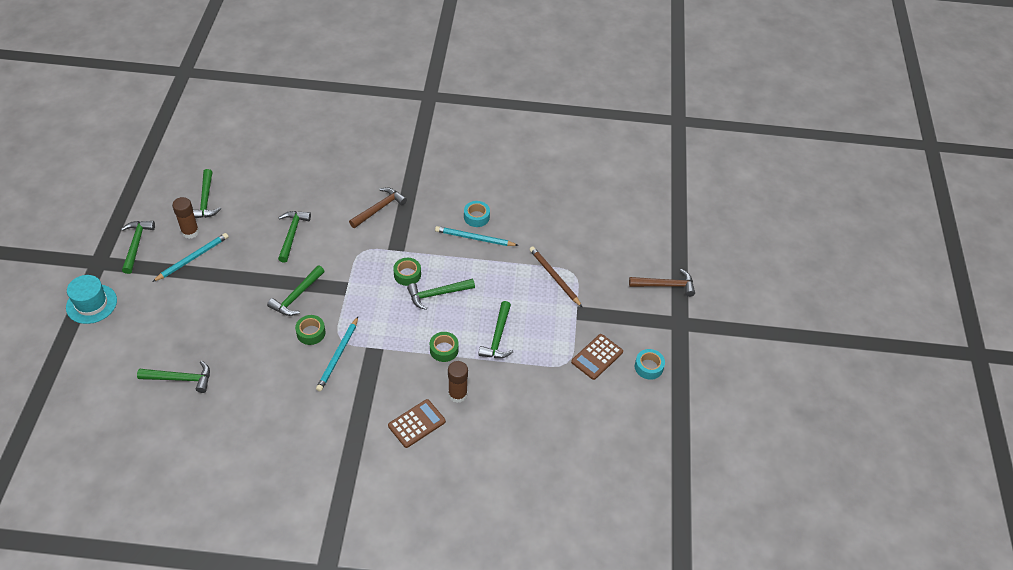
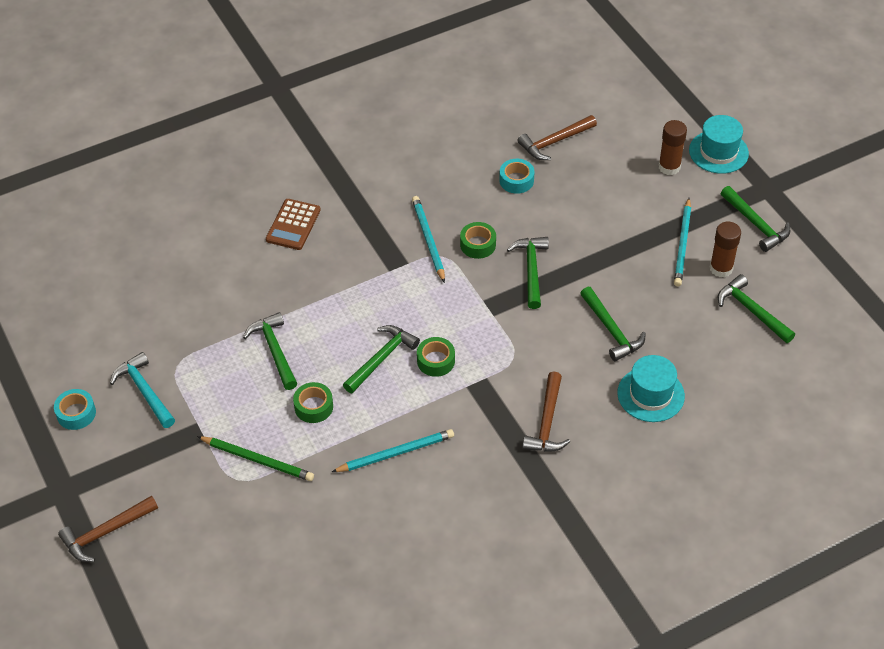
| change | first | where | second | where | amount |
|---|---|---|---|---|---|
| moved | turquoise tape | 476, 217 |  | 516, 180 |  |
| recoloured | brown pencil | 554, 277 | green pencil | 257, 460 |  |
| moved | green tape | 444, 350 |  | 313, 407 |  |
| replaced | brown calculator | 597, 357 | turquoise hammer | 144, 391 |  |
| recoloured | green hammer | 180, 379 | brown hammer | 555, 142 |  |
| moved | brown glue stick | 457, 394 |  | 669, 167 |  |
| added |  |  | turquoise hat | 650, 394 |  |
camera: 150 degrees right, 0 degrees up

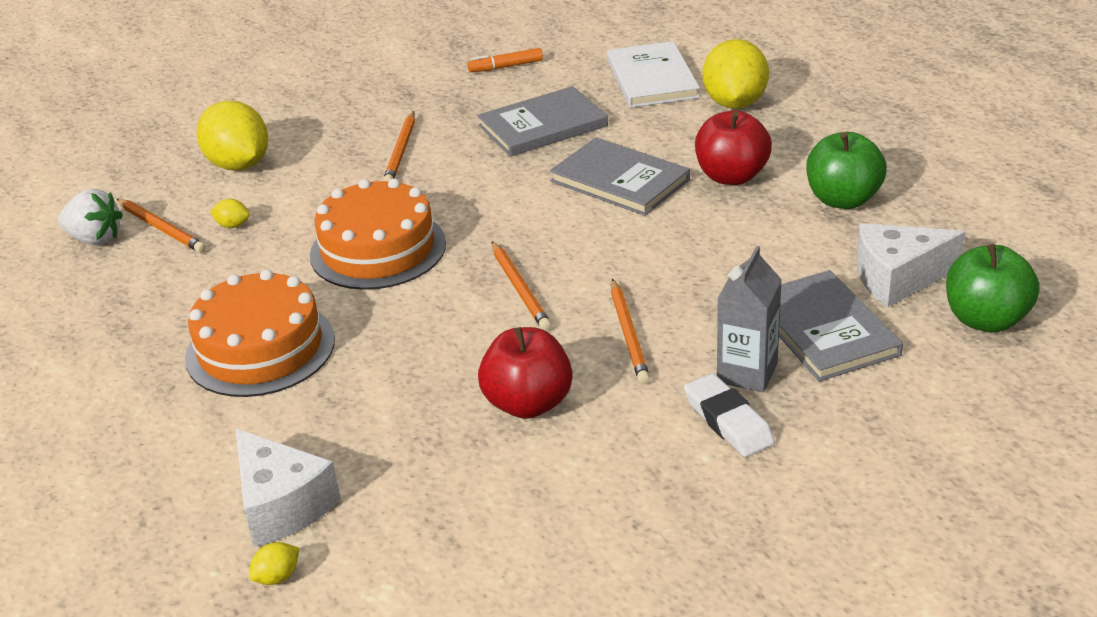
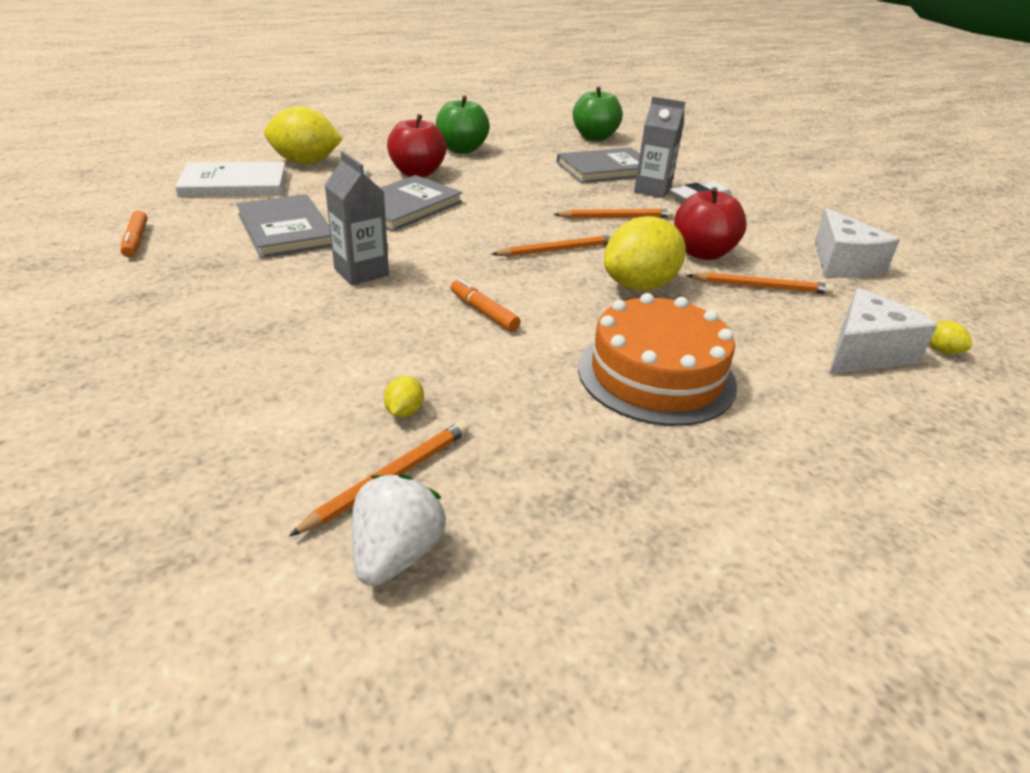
| change | first | where | second | where | amount |
|---|---|---|---|---|---|
| moved | yellow lemon | 239, 165 |  | 639, 286 |  |
| moved | orange pencil | 401, 151 |  | 760, 287 |  |
| replaced | orange cake | 378, 249 | orange marker | 484, 312 |  |
| moved | white cheese | 898, 278 |  | 842, 263 |  |
| added |  |  | grey carton | 361, 272 |  |
camera: 95 degrees left, 0 degrees up

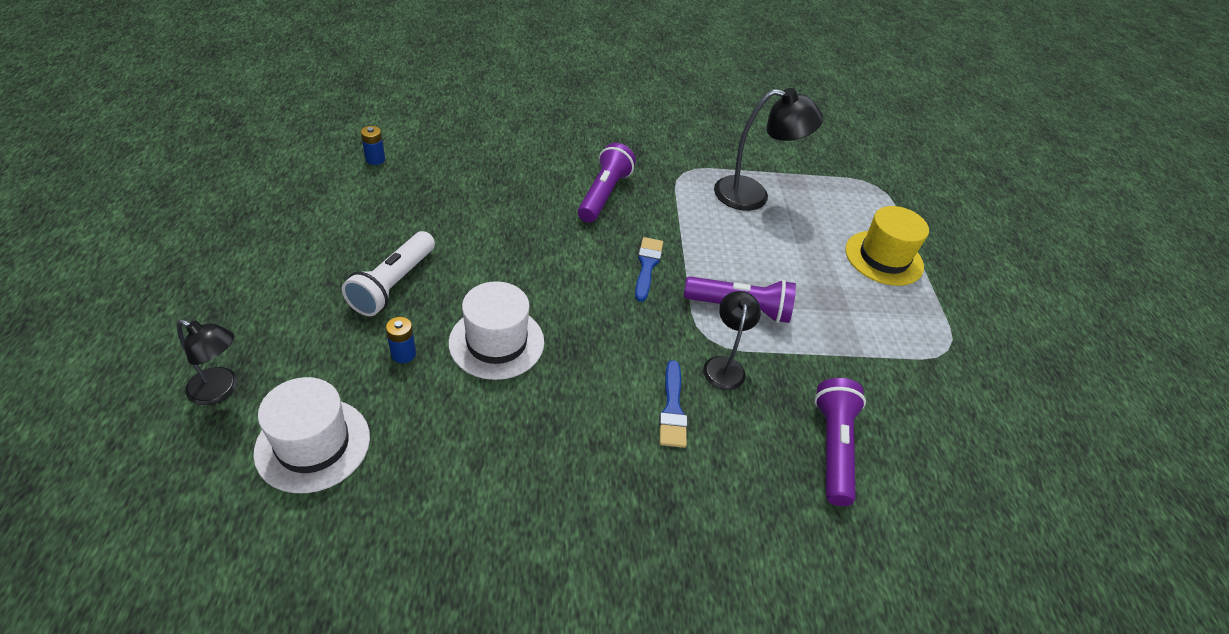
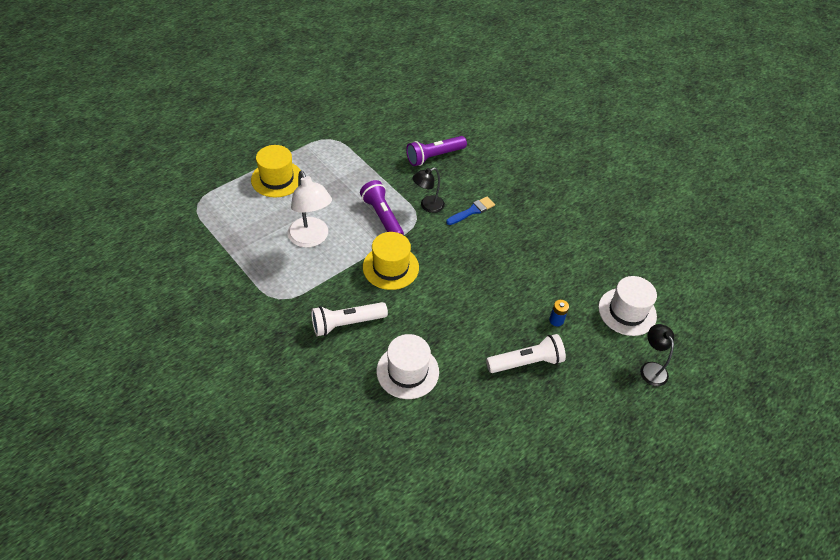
| change | first | where | second | where | amount |
|---|---|---|---|---|---|
| removed | black lamp | 753, 195 |  |  |  |
| removed | blue battery | 375, 159 |  |  |  |
| recoloured | purple flashlight | 604, 194 | white flashlight | 346, 323 |  |
| replaced | blue brush | 647, 266 | yellow hat | 390, 267 |  |
| moved | white hat | 496, 342 |  | 407, 371 |  |
| added |  |  | white lamp | 311, 239 |  |
camera: 125 degrees left, 5 degrees up

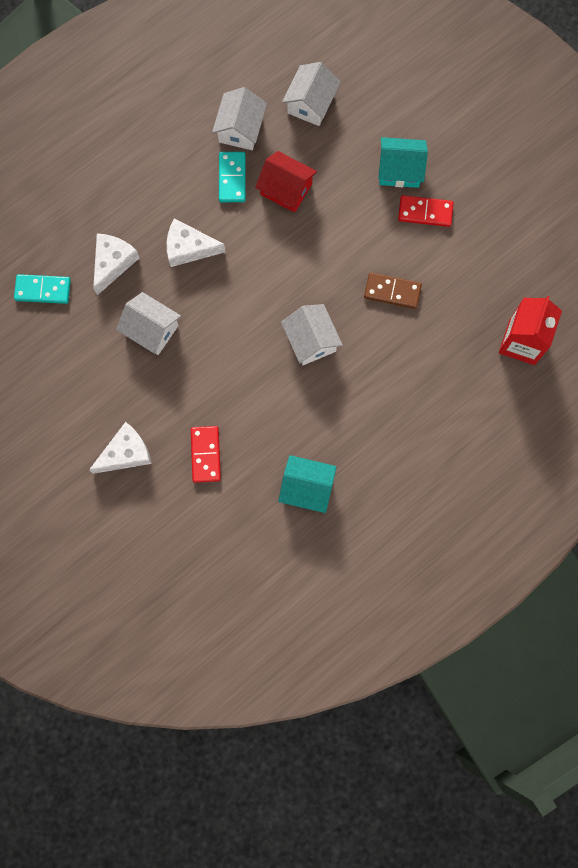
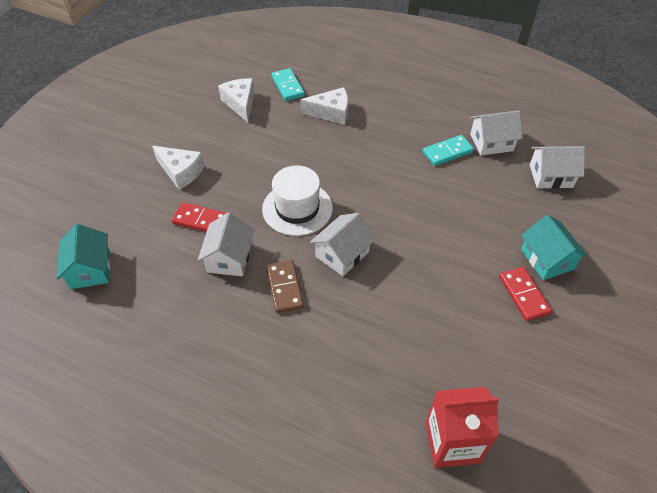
| change | first | where | second | where | amount |
|---|---|---|---|---|---|
| removed | red house | 286, 189 |  |  |  |
| moved | white cheese | 189, 248 |  | 240, 103 |  |
| moved | brown domino | 392, 291 |  | 285, 288 |  |
| moved | white house | 151, 330 |  | 229, 258 |  |
| turned | red domino | 205, 454 |  | 201, 220 | 45 degrees clockwise |
| moved | turquoise house | 307, 487 |  | 90, 269 |  |
| added |  |  | white hat | 297, 208 |  |
camera: 65 degrees right, 25 degrees down

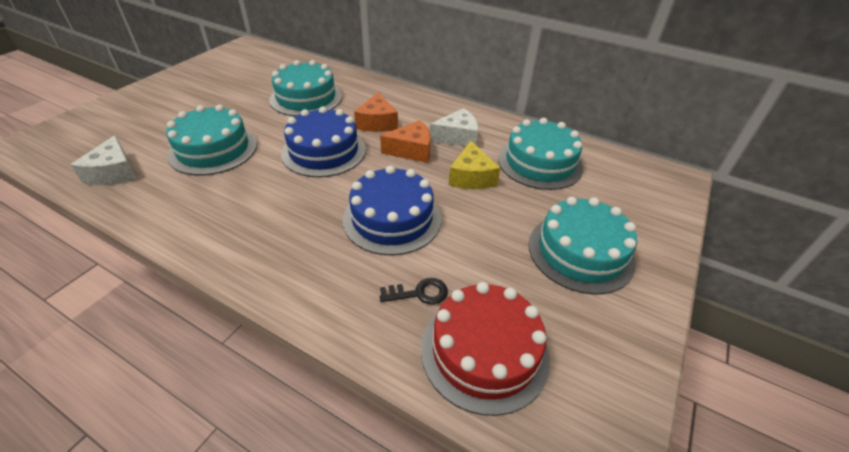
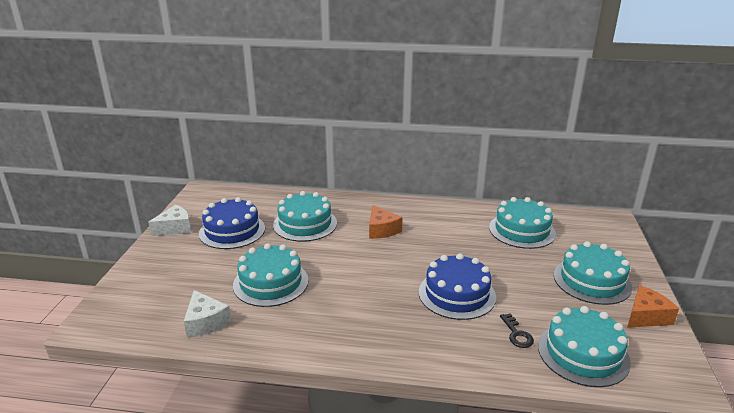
| change | first | where | second | where | amount |
|---|---|---|---|---|---|
| moved | blue cake | 324, 151 |  | 232, 231 |  |
| moved | white cheese | 457, 137 |  | 175, 228 |  |
| moved | orange cheese | 411, 150 |  | 646, 316 |  |
| removed | yellow cheese | 471, 177 |  |  |  |
| turned | black key | 419, 293 |  | 517, 334 | 105 degrees clockwise |
| recoloured | red cake | 484, 351 | turquoise cake | 583, 353 |  |
camera: 20 degrees left, 15 degrees down

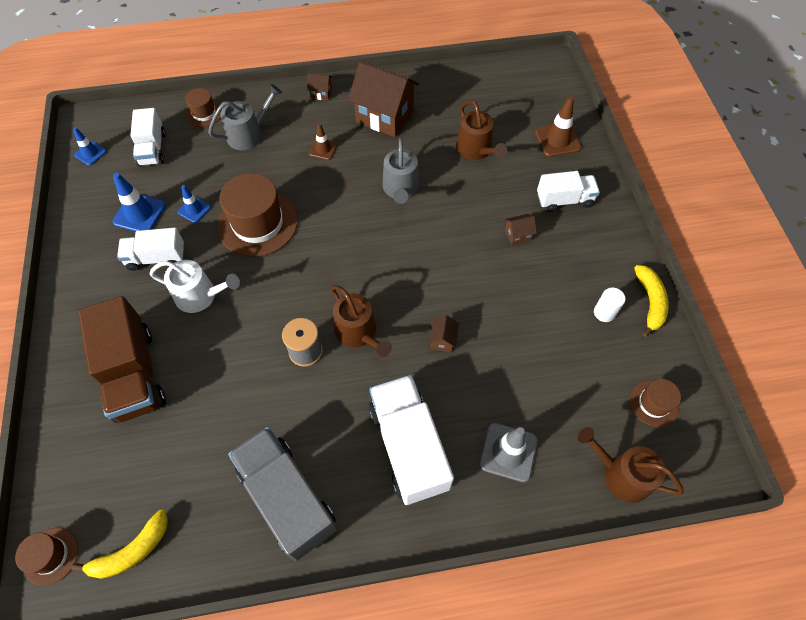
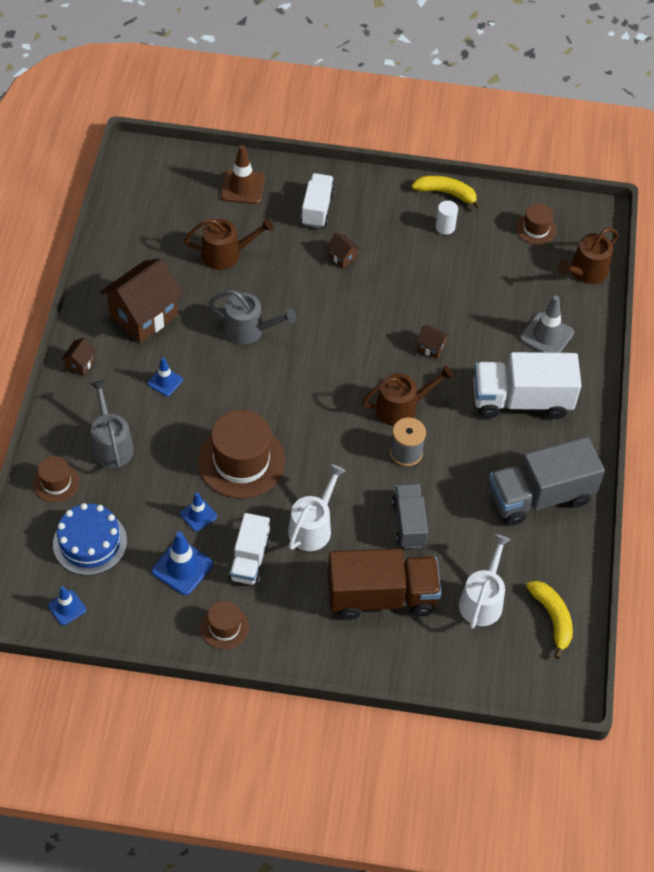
| change | first | where | second | where | amount |
|---|---|---|---|---|---|
| replaced | white truck | 152, 149 | blue cake | 90, 542 |  |
| recoloured | brown traffic cone | 323, 149 | blue traffic cone | 165, 381 |  |
| turned | brown house | 518, 235 |  | 342, 257 | 45 degrees counterclockwise |
| moved | brown hat | 50, 556 |  | 224, 627 |  |
| added |  |  | grey truck | 409, 523 |  |
| added |  |  | white watering can | 482, 600 |  |
camera: 75 degrees left, 5 degrees down

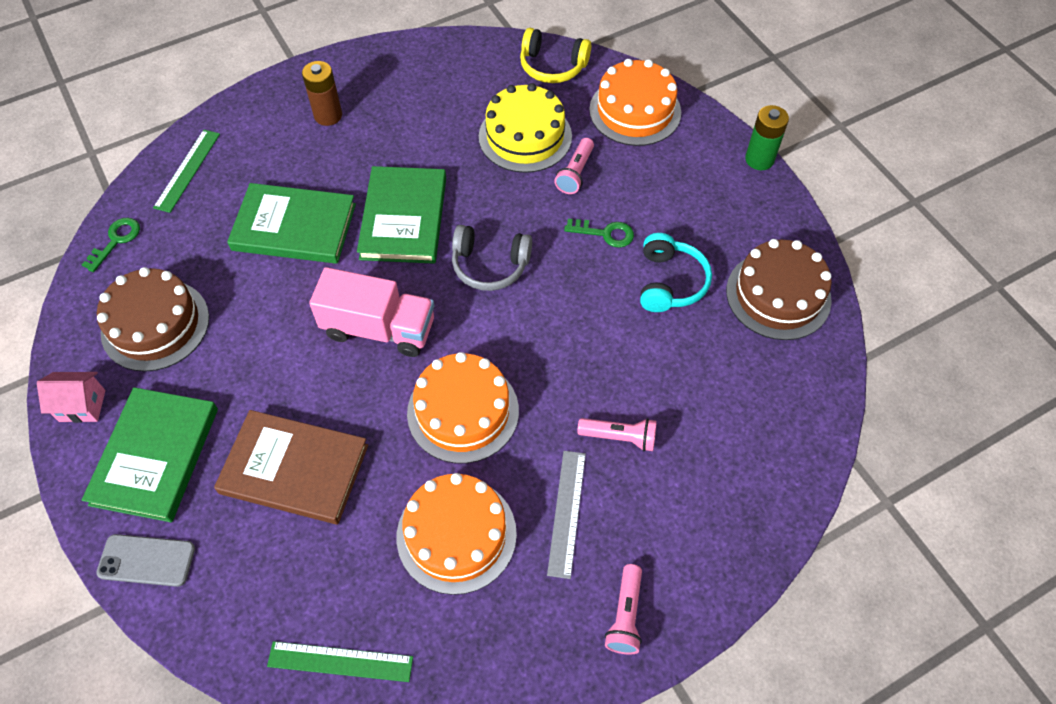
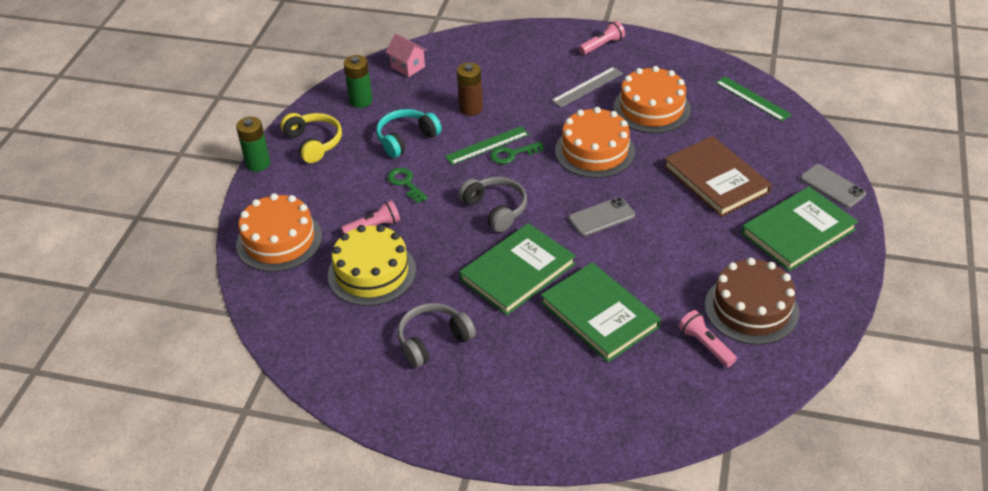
| change | first | where | second | where | amount |
|---|---|---|---|---|---|
| moved | yellow headphones | 552, 66 |  | 314, 143 |  |
| moved | brown battery | 328, 115 |  | 471, 109 |  |
| moved | green ruler | 187, 170 |  | 487, 145 |  |
| moved | green key | 116, 241 |  | 512, 154 |  |
| replaced | brown cake | 778, 295 | green battery | 361, 101 |  |
| replaced | pink truck | 379, 328 | grey phone | 601, 217 |  |
| moved | pink house | 82, 406 |  | 408, 67 |  |
| moved | pink flashlight | 620, 437 |  | 705, 345 |  |
| added |  |  | grey headphones | 433, 341 |  |
camera: 135 degrees left, 15 degrees down

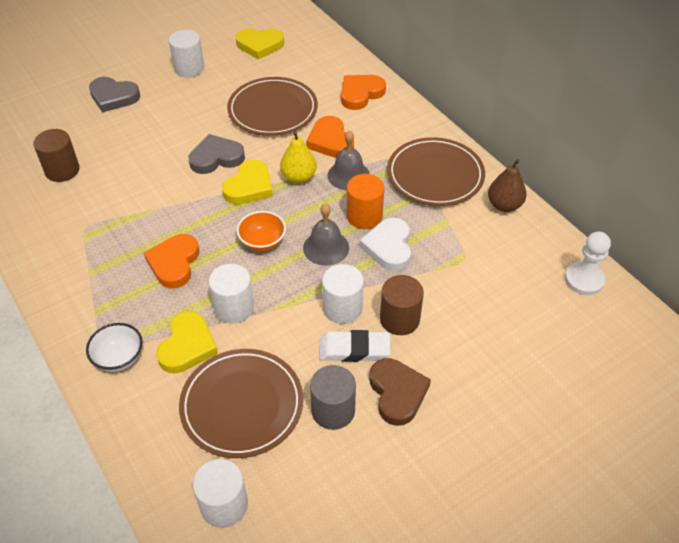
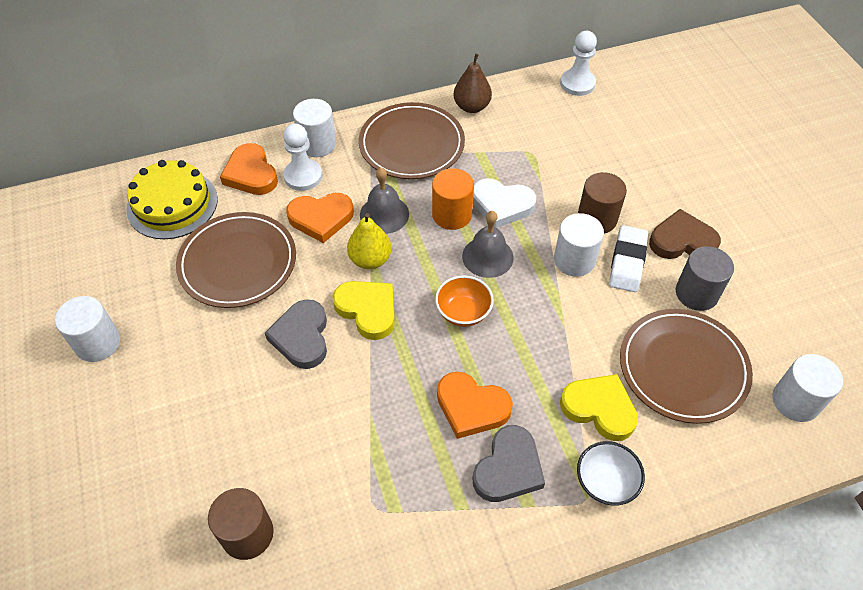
| change | first | where | second | where | amount |
|---|---|---|---|---|---|
| removed | yellow heart | 260, 45 |  |  |  |
| moved | grey heart | 113, 97 |  | 508, 468 |  |
| moved | white cylinder | 234, 308 |  | 317, 144 |  |
| added |  |  | white pawn | 303, 176 |  |
| added |  |  | yellow cake | 172, 204 |  |
camera: 75 degrees left, 5 degrees up

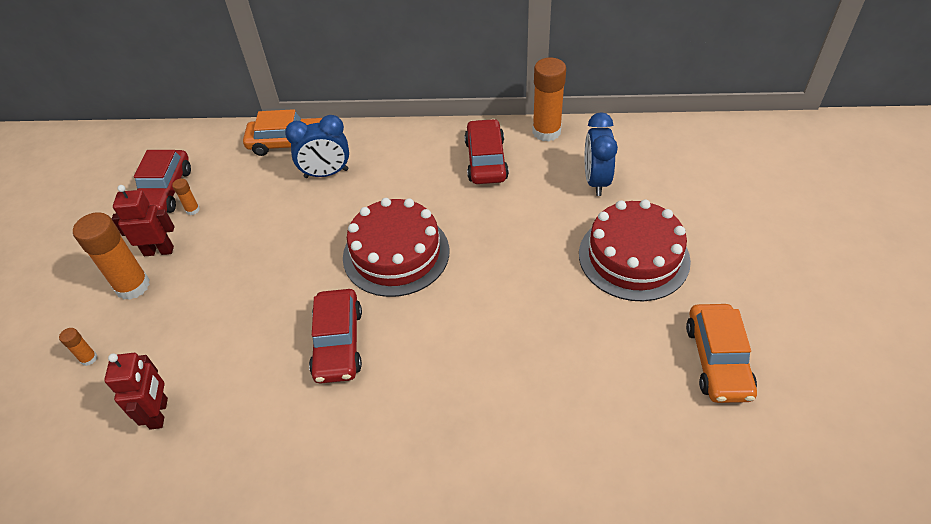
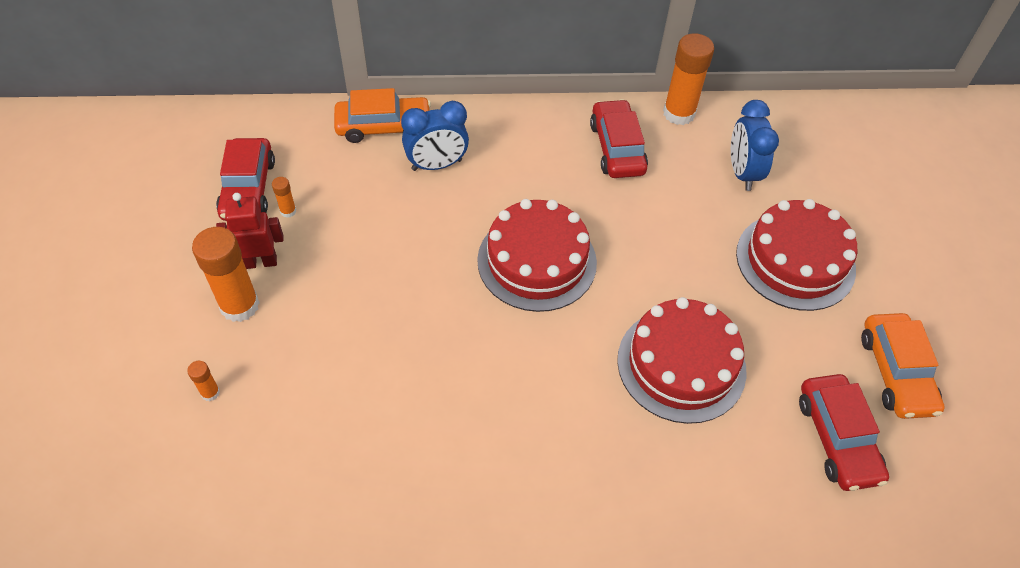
| change | first | where | second | where | amount |
|---|---|---|---|---|---|
| moved | red car | 338, 343 |  | 837, 438 |  |
| removed | red robot | 159, 413 |  |  |  |
| added |  |  | red cake | 681, 364 |  |
camera: 10 degrees left, 5 degrees up

